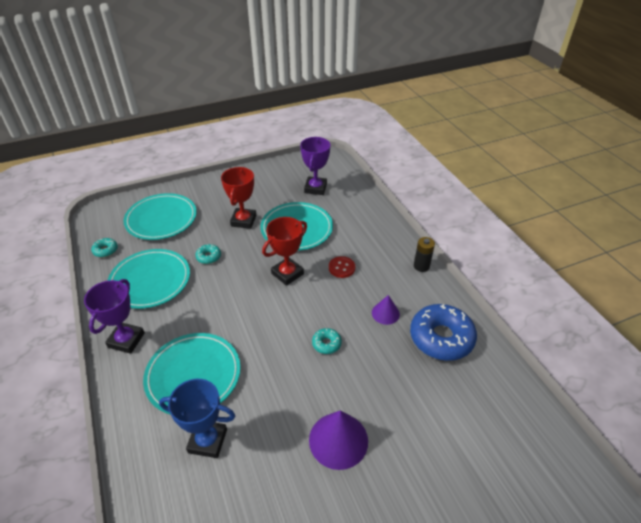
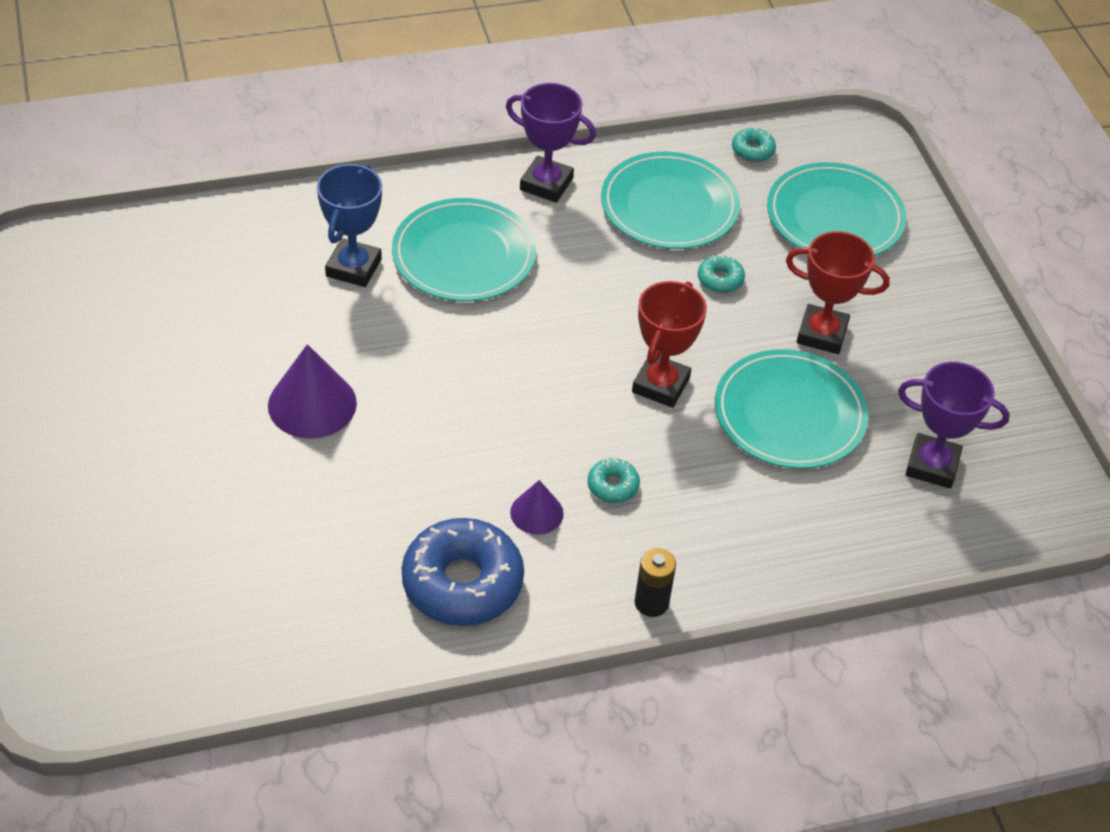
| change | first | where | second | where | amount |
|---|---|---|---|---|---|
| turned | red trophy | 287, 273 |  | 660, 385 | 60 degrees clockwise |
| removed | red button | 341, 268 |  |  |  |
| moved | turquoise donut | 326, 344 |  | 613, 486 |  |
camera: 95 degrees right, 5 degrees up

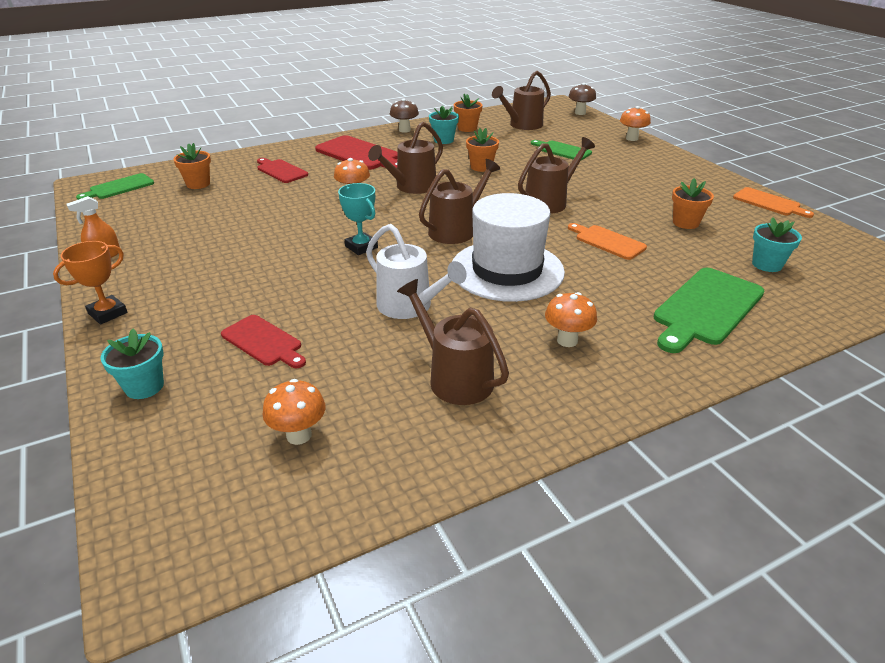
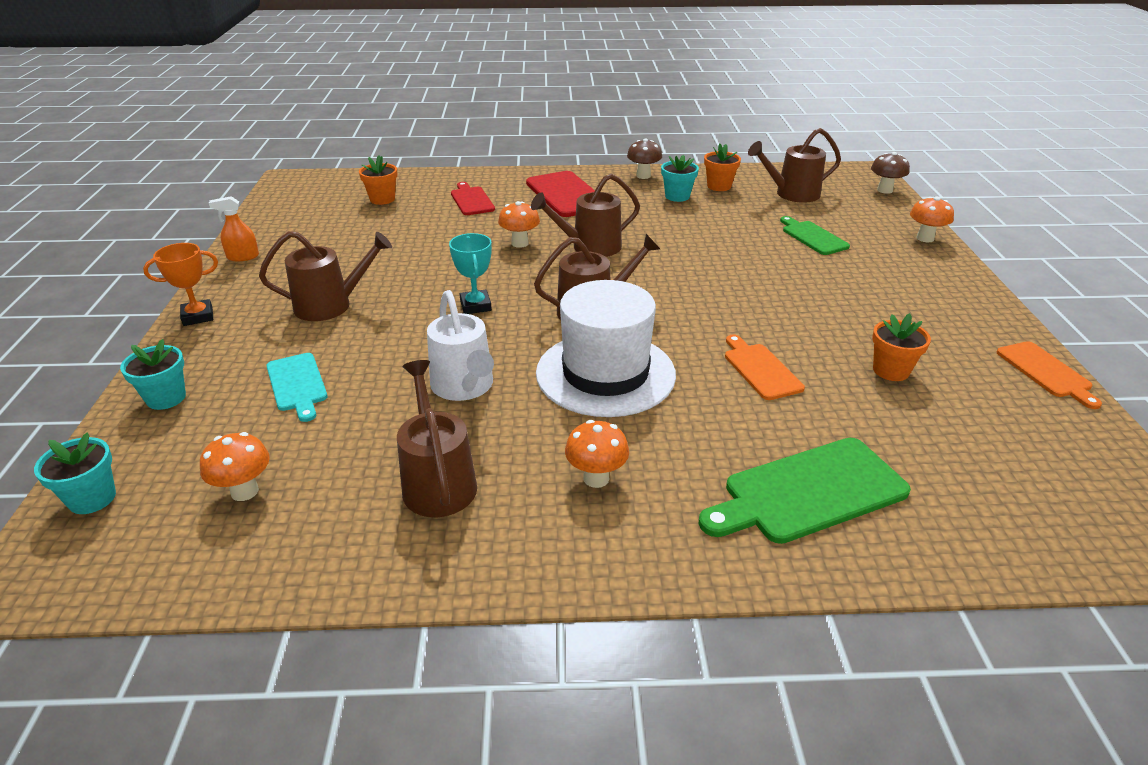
| change | first | where | second | where | amount |
|---|---|---|---|---|---|
| removed | orange flower pot | 481, 167 |  |  |  |
| moved | brown watering can | 549, 202 |  | 330, 305 |  |
| removed | green cutting board | 119, 187 |  |  |  |
| moved | turquoise flower pot | 767, 264 |  | 92, 498 |  |
| recoloured | red cutting board | 263, 342 | turquoise cutting board | 297, 384 |  |
camera: 25 degrees right, 0 degrees up

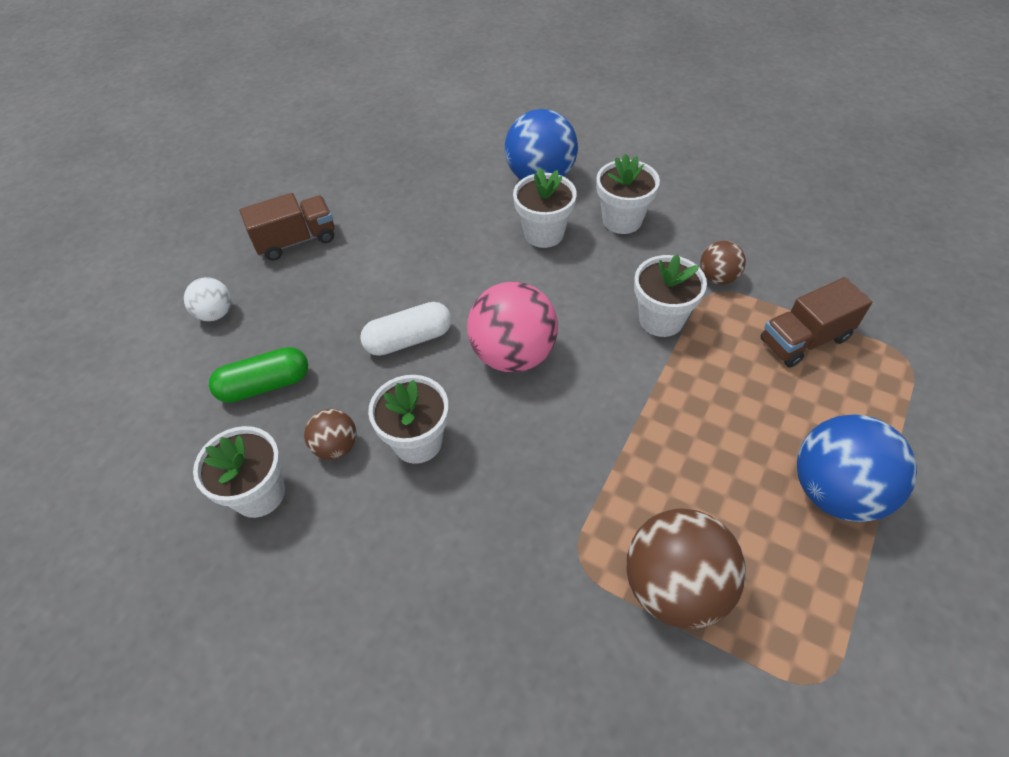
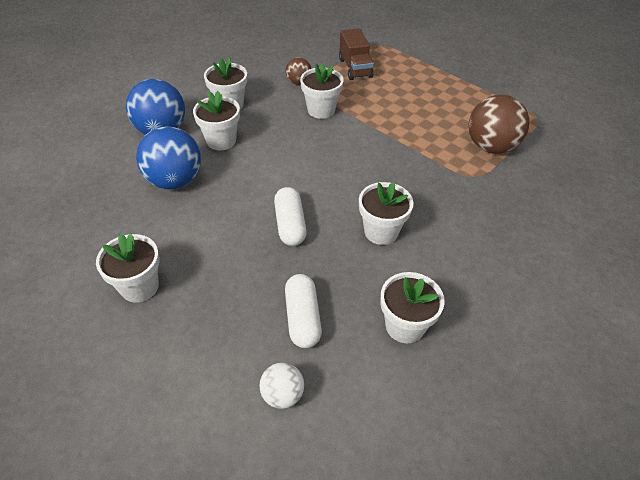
| change | first | where | second | where | amount |
|---|---|---|---|---|---|
| replaced | brown truck | 296, 241 | white flower pot | 139, 286 |  |
| moved | white ball | 216, 313 |  | 282, 394 |  |
| removed | pink ball | 513, 354 |  |  |  |
| recoloured | green capsule | 265, 385 | white capsule | 302, 318 |  |
| removed | brown ball | 336, 446 |  |  |  |
| moved | blue ball | 835, 491 |  | 175, 181 |  |
camera: 80 degrees left, 5 degrees down

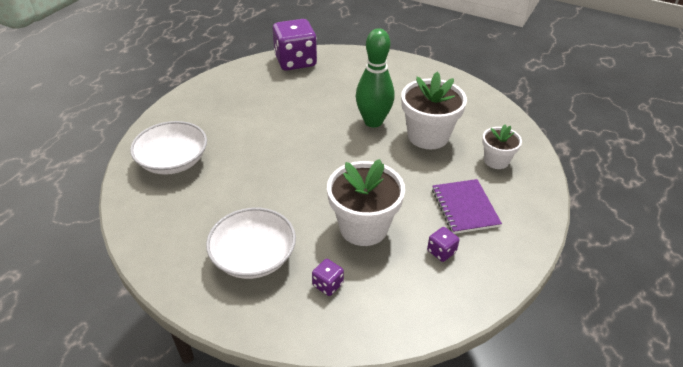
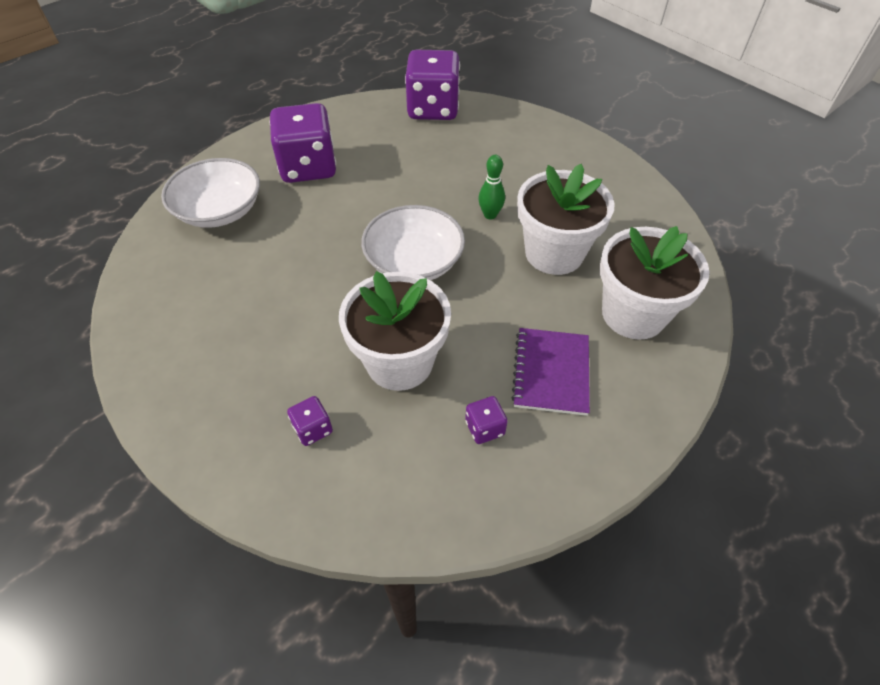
| change | first | where | second | where | amount |
|---|---|---|---|---|---|
| resized | green bowling pin | 373, 121 |  | 490, 215 | x0.50 |
| resized | white flower pot | 496, 160 |  | 633, 314 | x1.74 |
| moved | white bowl | 254, 257 |  | 414, 262 |  |
| added |  |  | purple dice | 308, 167 |  |
camera: 20 degrees right, 10 degrees up

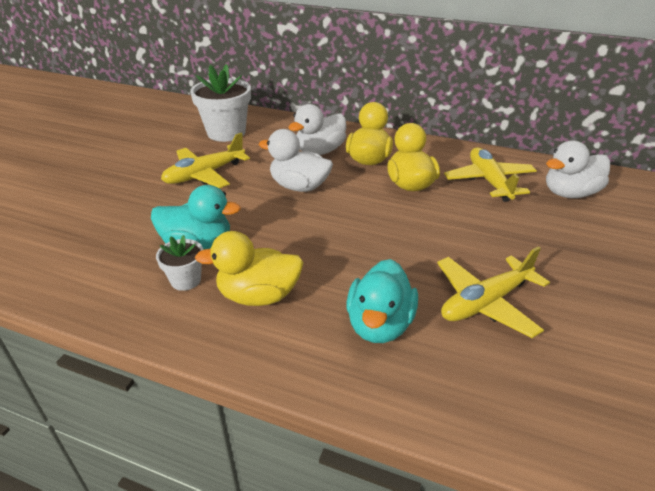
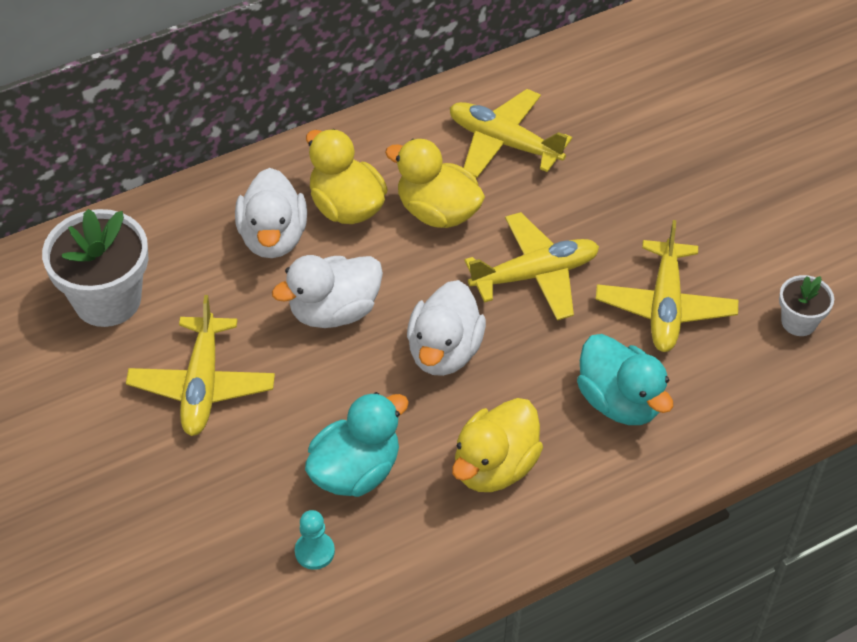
| change | first | where | second | where | amount |
|---|---|---|---|---|---|
| moved | white duck | 569, 193 |  | 444, 351 |  |
| moved | white flower pot | 186, 280 |  | 798, 322 |  |
| added |  |  | yellow plane | 535, 275 |  |
| added |  |  | turquoise pawn | 314, 551 |  |
camera: 50 degrees left, 15 degrees up

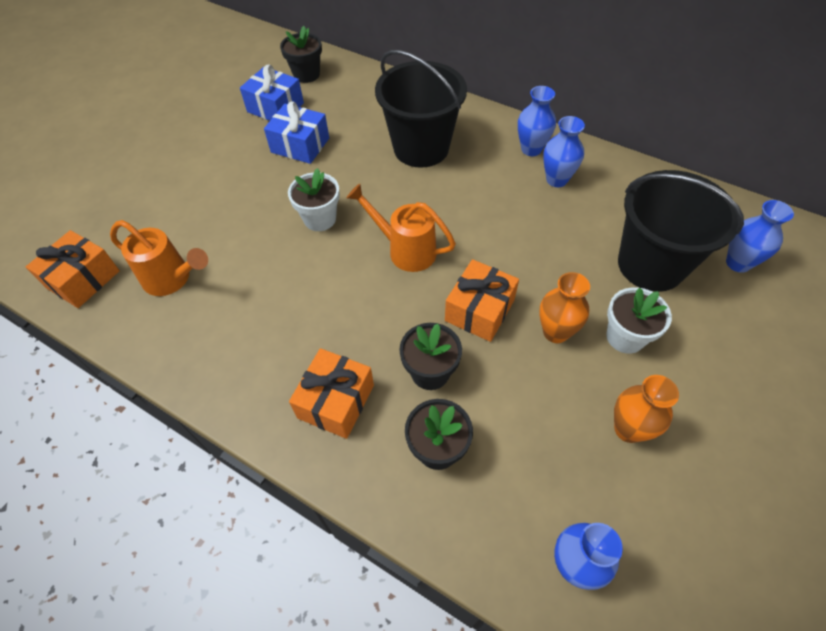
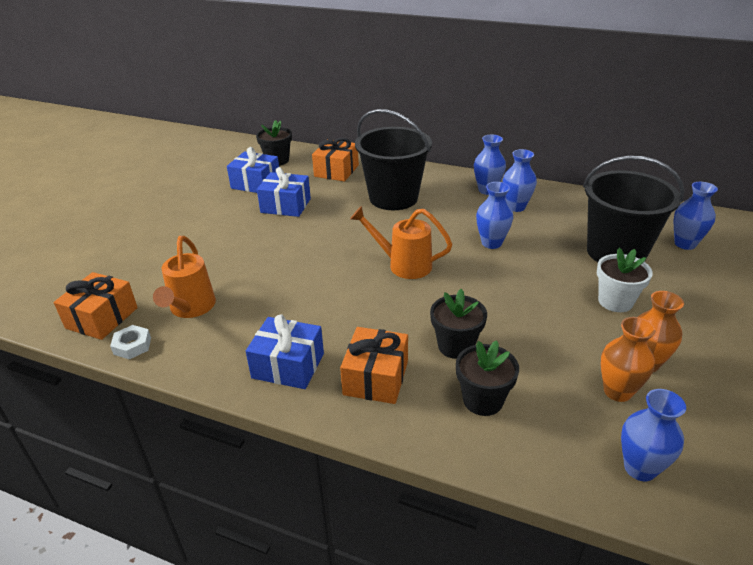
| change | first | where | second | where | amount |
|---|---|---|---|---|---|
| removed | white flower pot | 320, 219 |  |  |  |
| turned | orange watering can | 172, 279 |  | 191, 308 | 75 degrees clockwise |
| moved | orange gift | 479, 310 |  | 336, 171 |  |
| moved | orange vase | 555, 332 |  | 617, 391 |  |
| added |  |  | blue vase | 491, 243 |  |
| added |  |  | blue gift | 288, 365 |  |
| added |  |  | white nut | 132, 346 |  |
camera: 10 degrees left, 20 degrees down

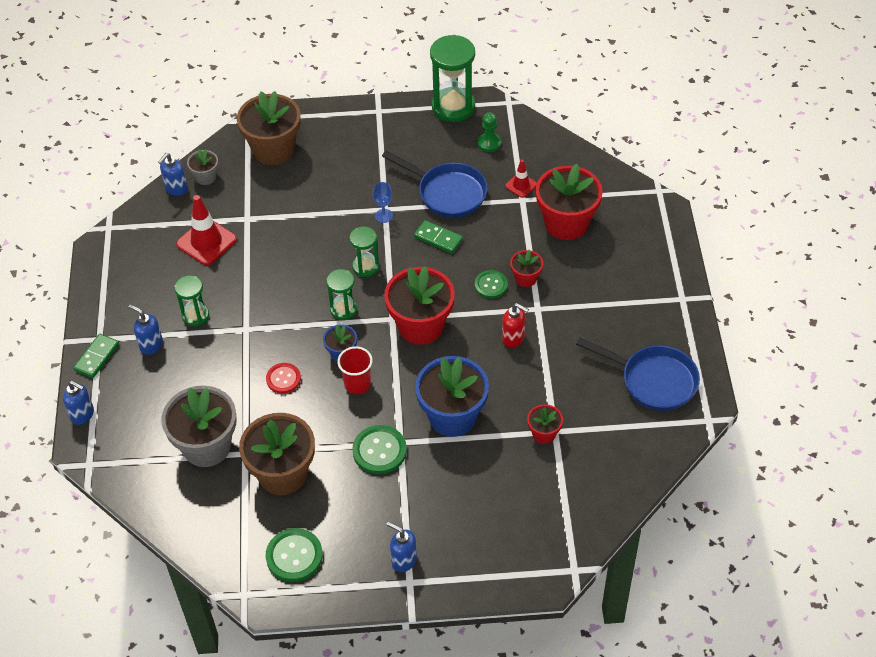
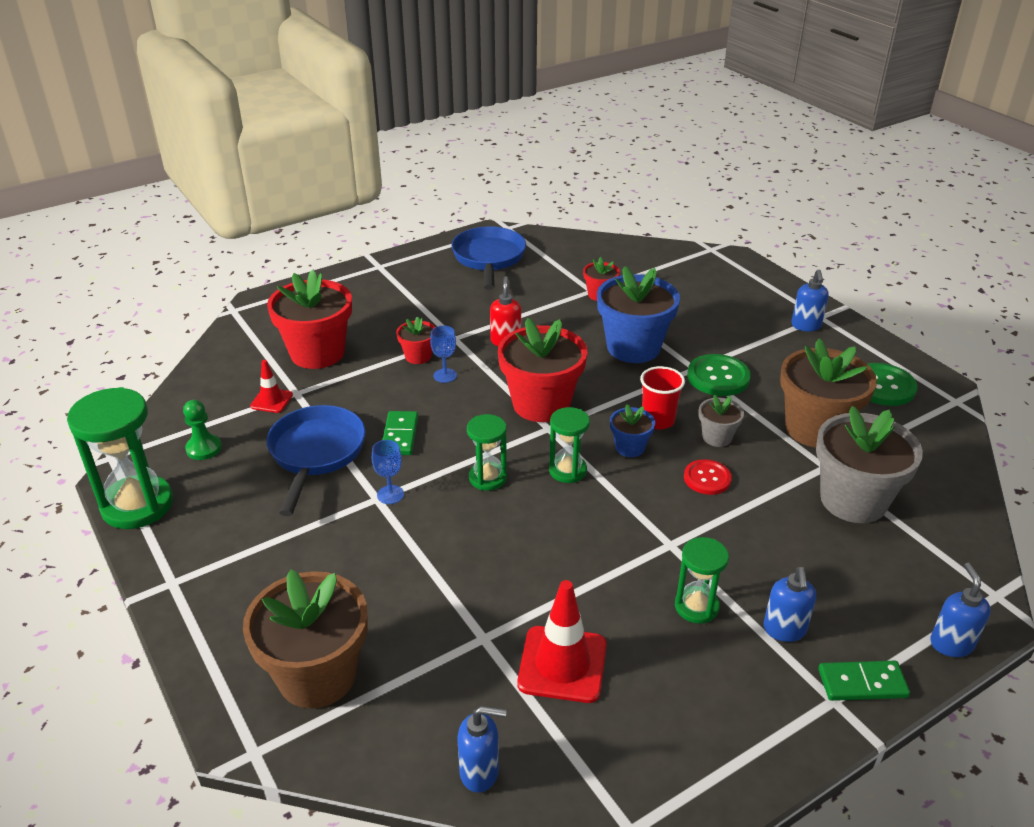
| change | first | where | second | where | amount |
|---|---|---|---|---|---|
| moved | grey flower pot | 206, 177 |  | 717, 437 |  |
| replaced | green button | 491, 285 | blue goblet | 445, 375 |  |
camera: 120 degrees left, 15 degrees down

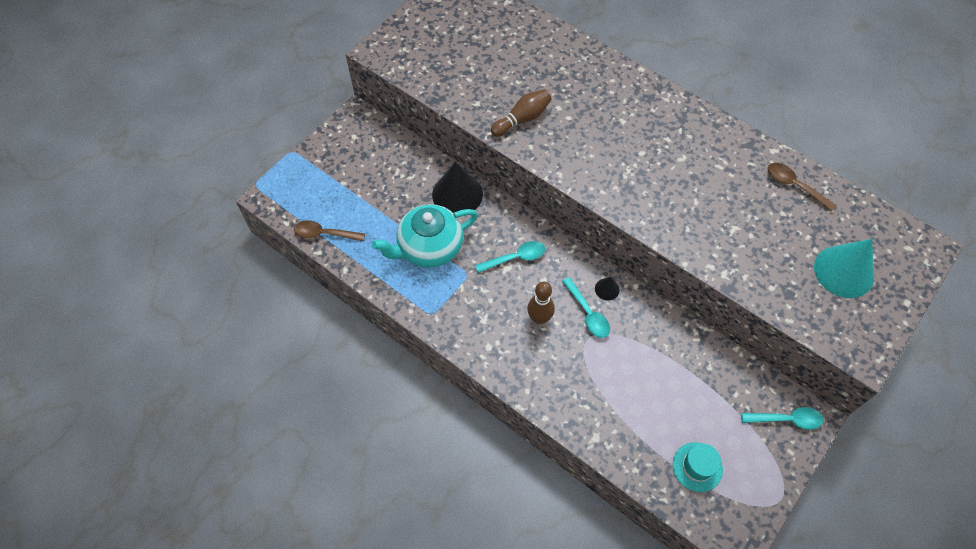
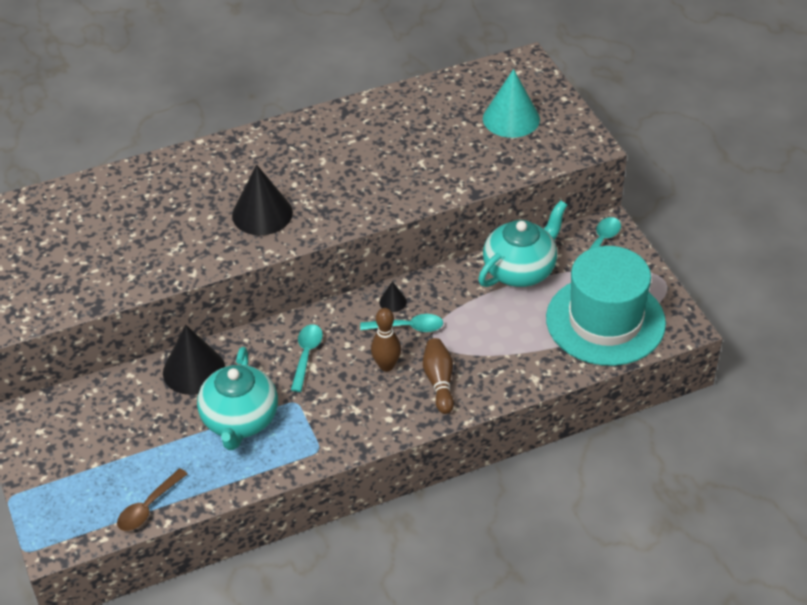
| change | first | where | second | where | amount |
|---|---|---|---|---|---|
| moved | brown bowling pin | 522, 119 |  | 439, 382 |  |
| removed | brown spoon | 794, 186 |  |  |  |
| resized | turquoise hat | 697, 467 |  | 605, 321 | x2.37 |
| added |  |  | black cone | 262, 214 |  |
| added |  |  | turquoise teapot | 520, 270 |  |
camera: 60 degrees left, 15 degrees down

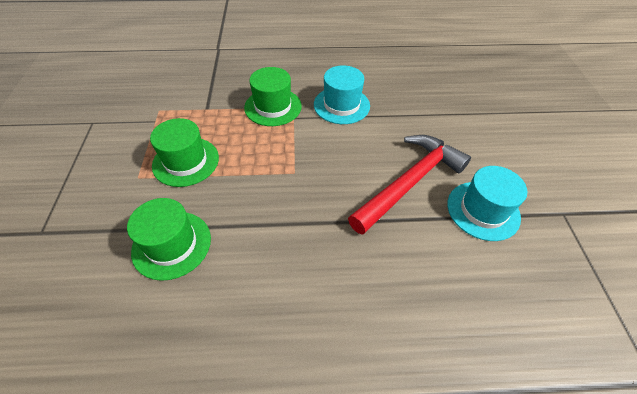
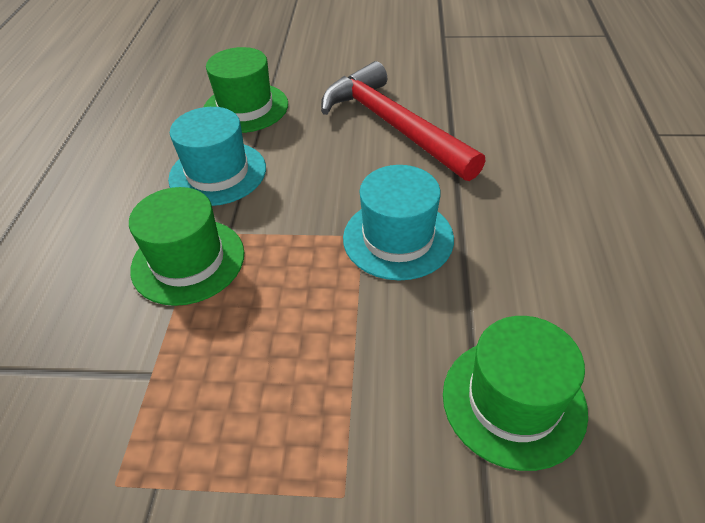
| change | first | where | second | where | amount |
|---|---|---|---|---|---|
| moved | green hat | 186, 161 |  | 245, 108 |  |
| moved | turquoise hat | 483, 210 |  | 398, 238 |  |
camera: 80 degrees left, 5 degrees down

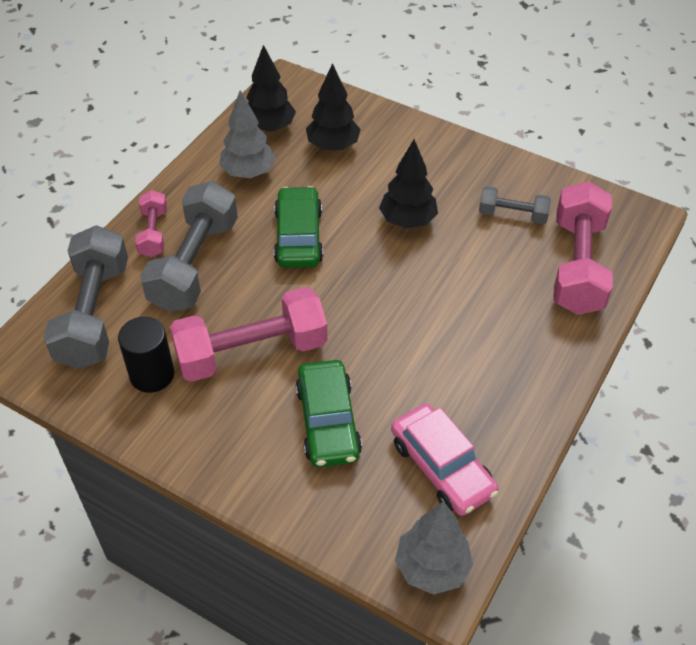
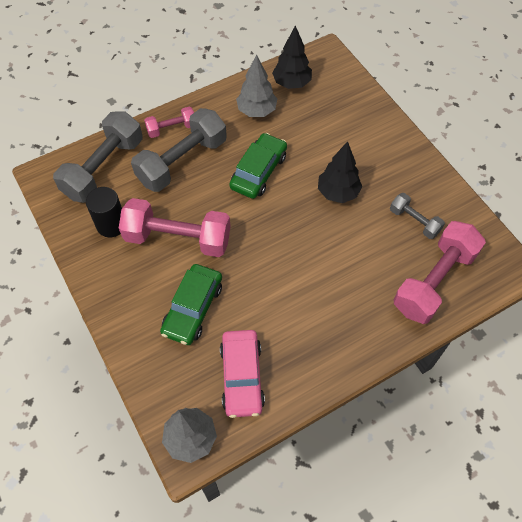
| change | first | where | second | where | amount |
|---|---|---|---|---|---|
| removed | black tree | 333, 146 |  |  |  |
| turned | pink dumbbell | 153, 233 |  | 171, 128 | 45 degrees clockwise |
camera: 30 degrees right, 10 degrees up

